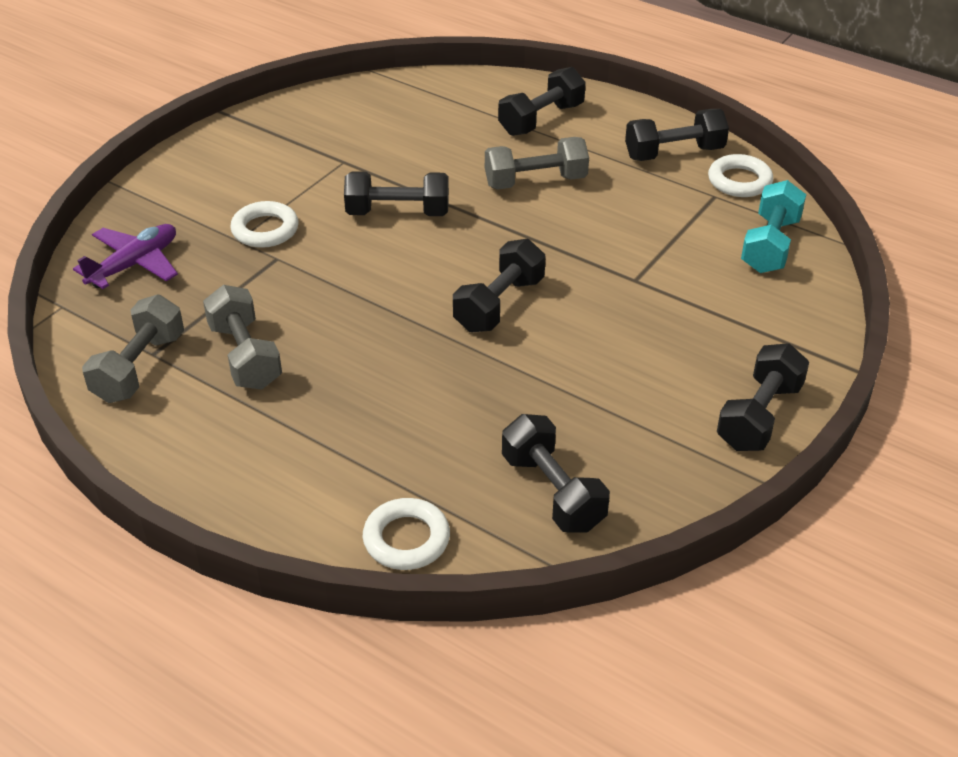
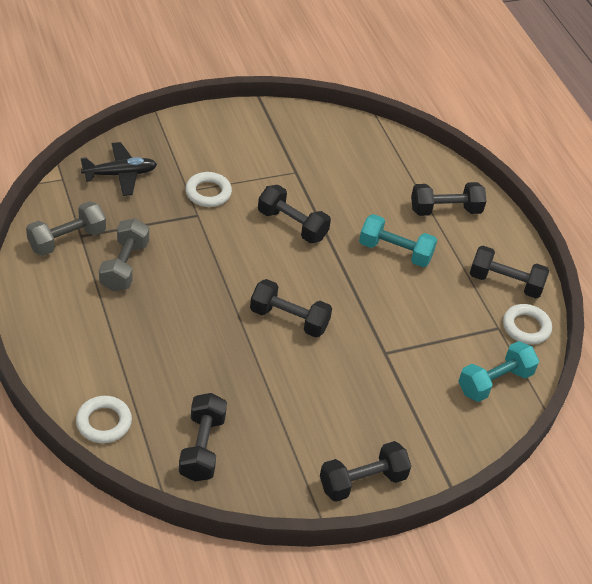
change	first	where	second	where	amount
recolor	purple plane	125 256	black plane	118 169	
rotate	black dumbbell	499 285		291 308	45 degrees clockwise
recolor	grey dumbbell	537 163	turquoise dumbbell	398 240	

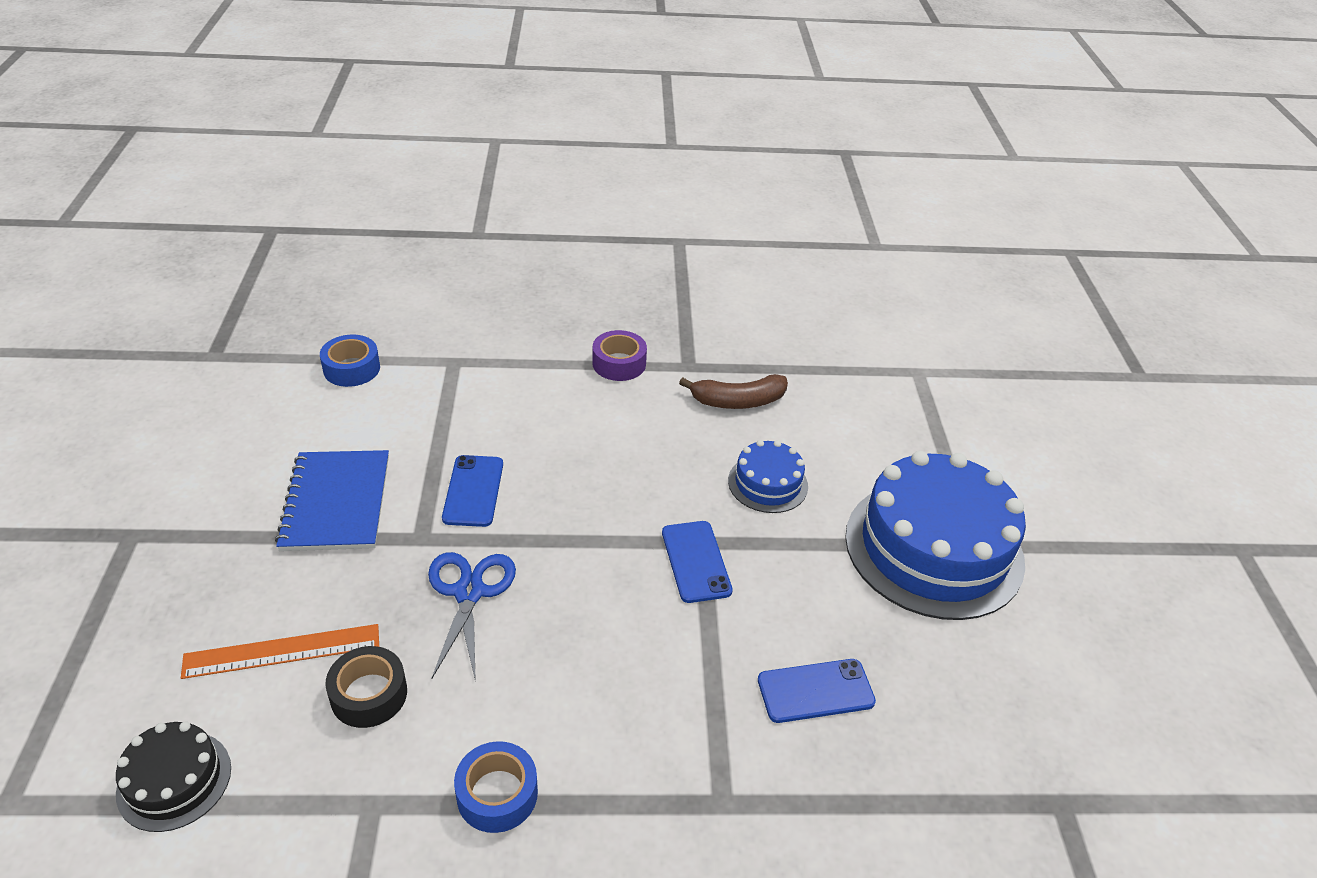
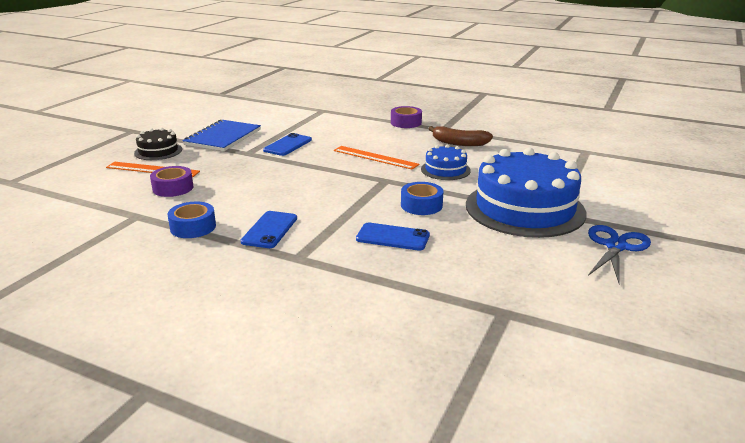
change	first	where	second	where	amount
move	black cake	173 776		158 144	
move	blue tape	350 361		422 198	
recolor	black tape	366 687	purple tape	172 181	
move	blue scissors	472 617		619 254	
move	blue phone	697 562		269 229	
insert			orange ruler	376 158	

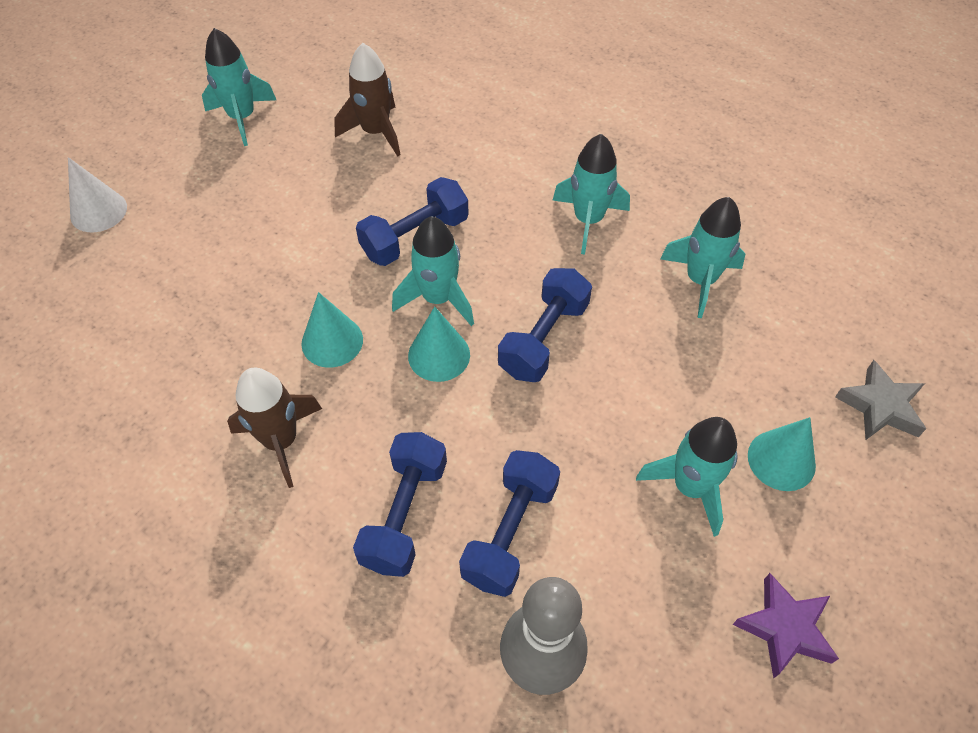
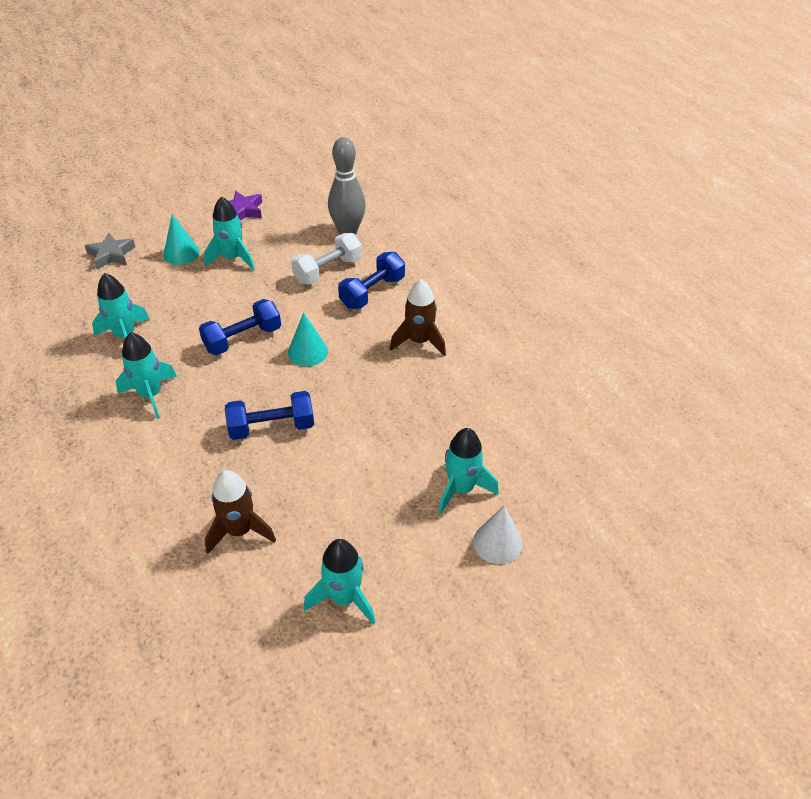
change	first	where	second	where	amount
delete	turquoise cone	332 330			
move	turquoise rocket	433 271		468 471	
recolor	blue dumbbell	509 523	white dumbbell	326 259	

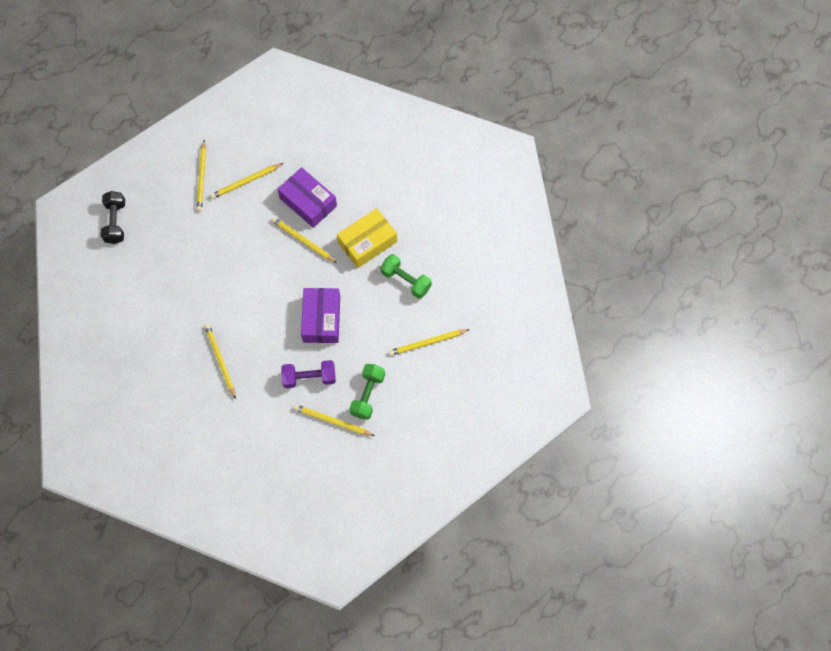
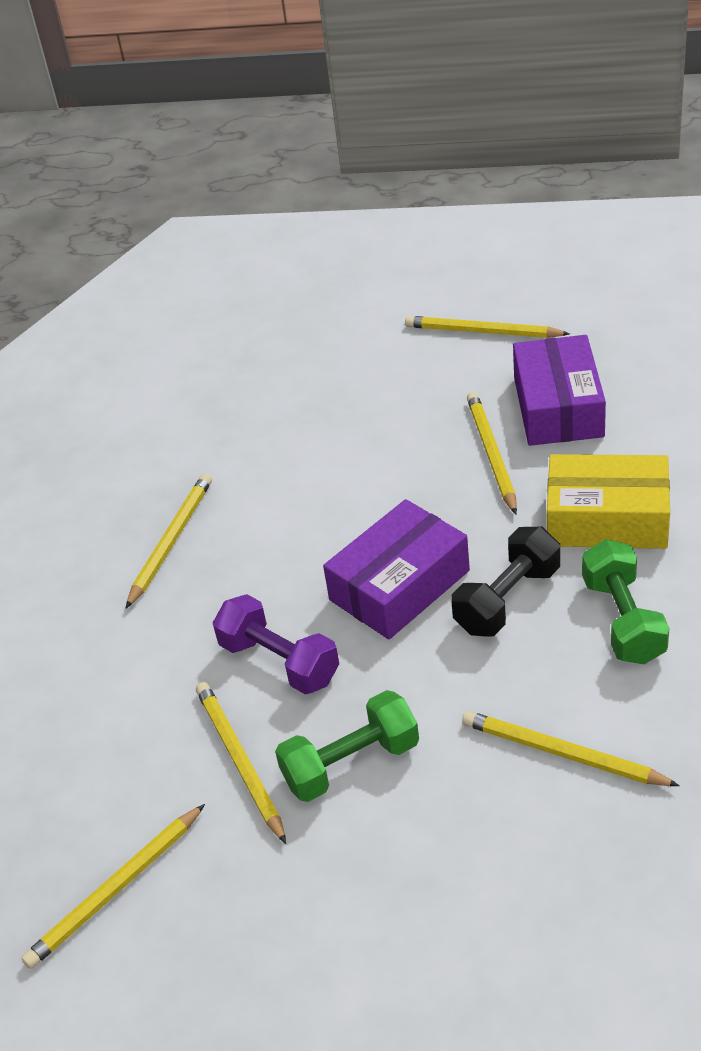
change	first	where	second	where	amount
move	black dumbbell	113 217		505 582	
move	yellow pencil	201 176		113 886	

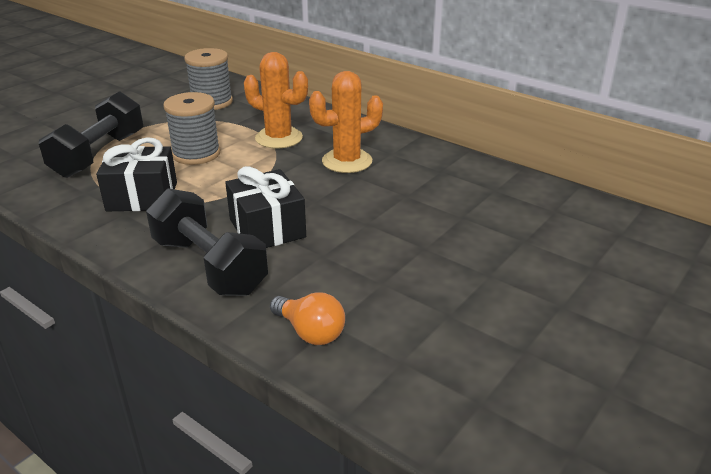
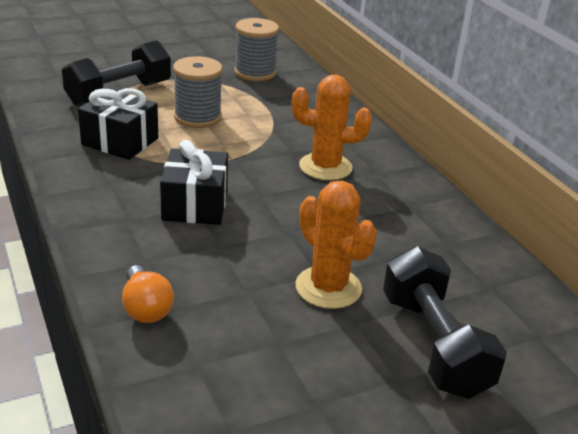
change	first	where	second	where	amount
move	black dumbbell	207 242		445 322	
move	orange cactus	276 100		336 245	

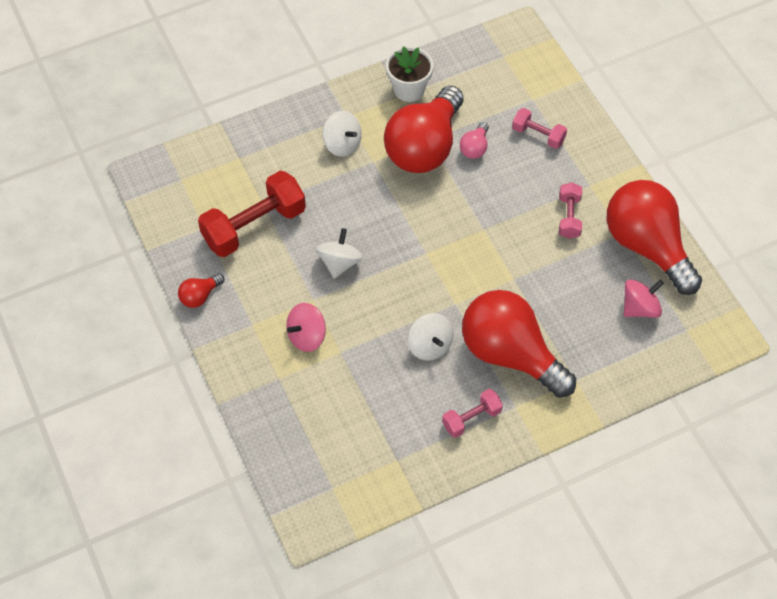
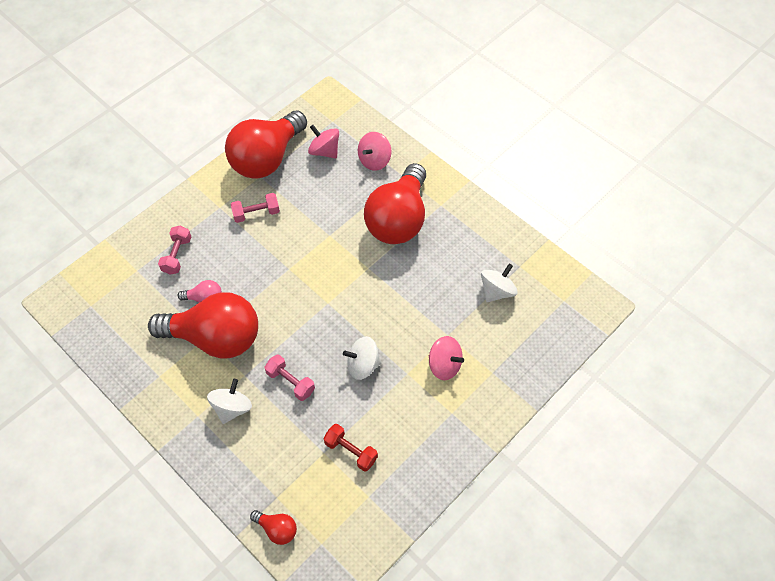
change	first	where	second	where	amount
move	red light bulb	201 290		273 527	
resize	red dumbbell	252 214		351 448	x0.53
delete	white flower pot	409 74			
move	white spinning top	430 337		499 283	
move	pink dumbbell	472 413		289 377	
insert			pink spinning top	375 151	

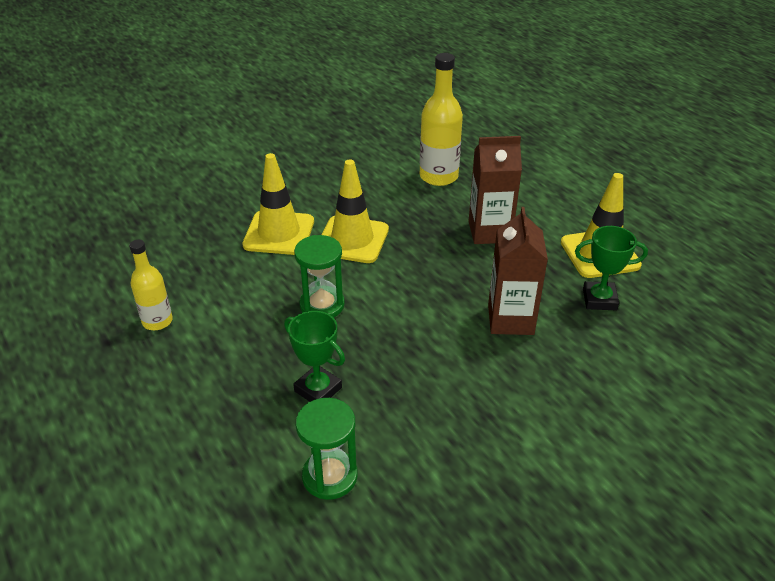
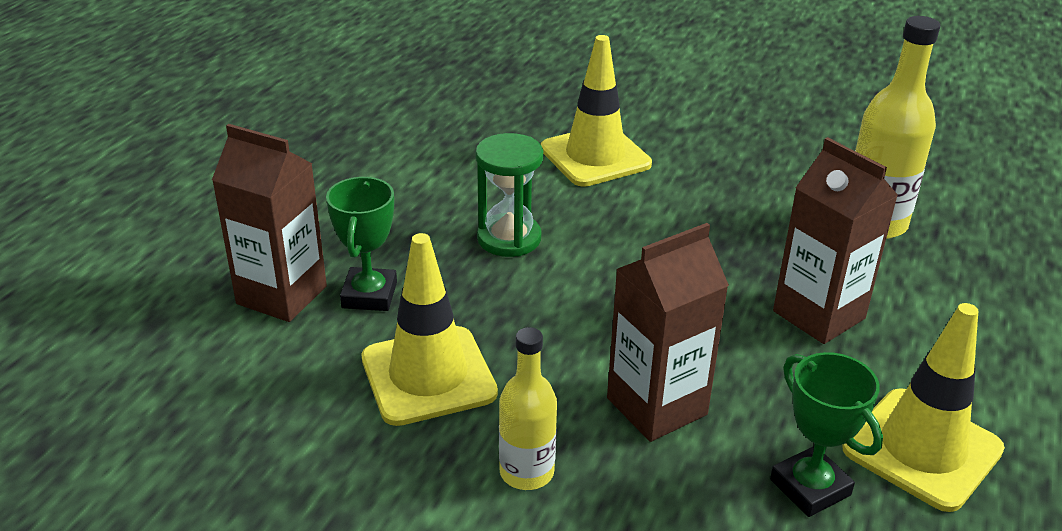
change	first	where	second	where	amount
move	yellow bottle	151 285		528 408	
delete	green hourglass	327 449			
move	yellow traffic cone	355 211		430 329	
insert			brown carton	269 223	

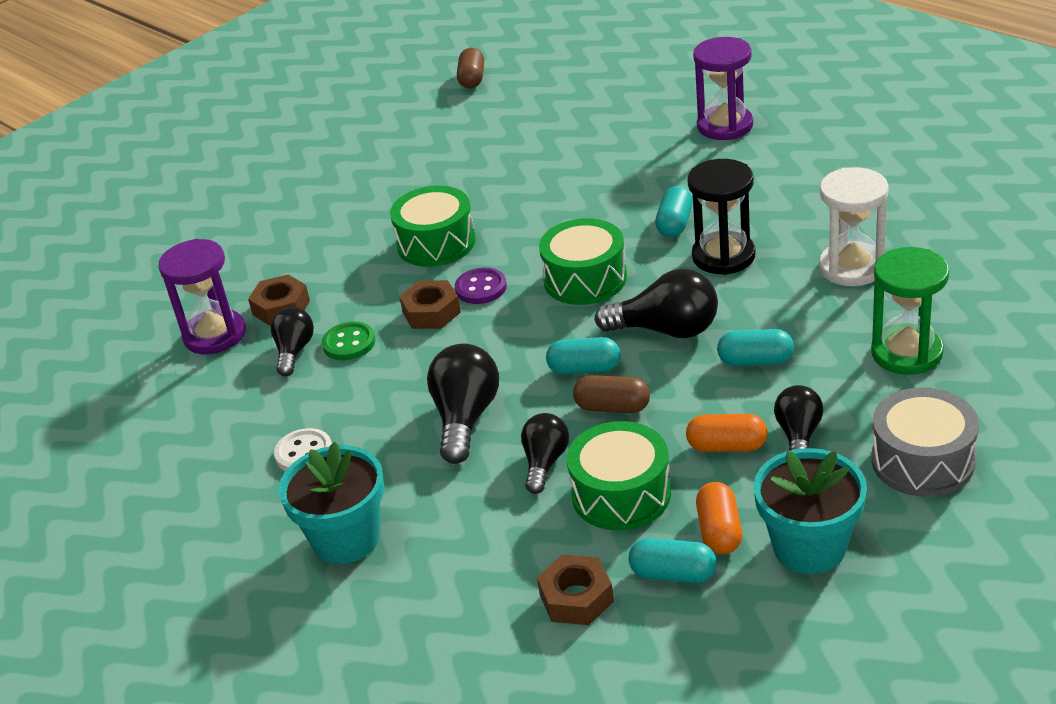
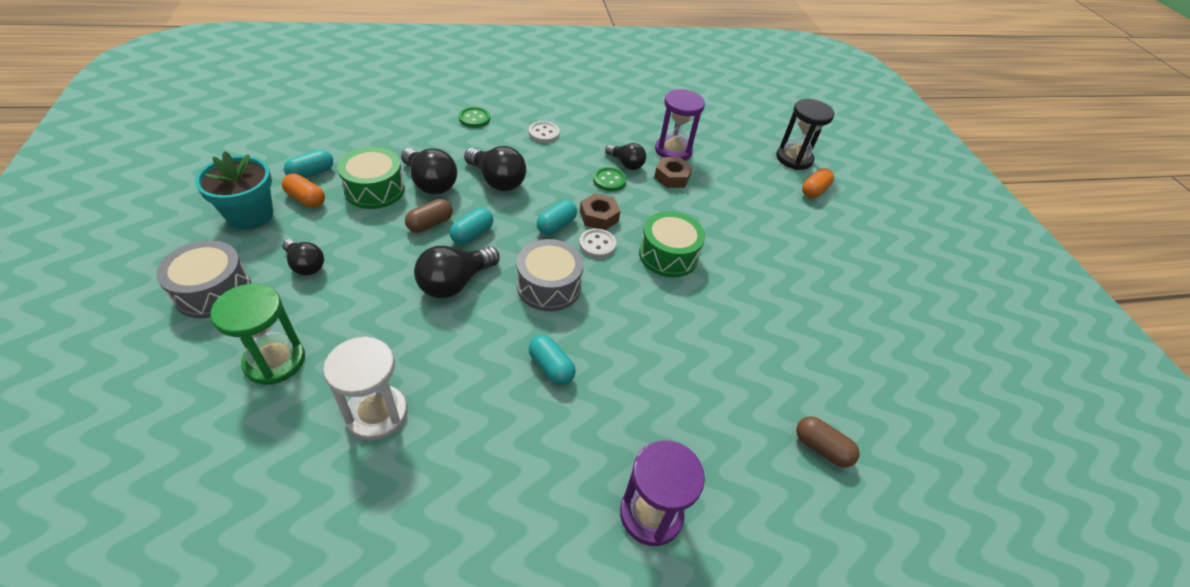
change	first	where	second	where	amount
replace	turquoise flower pot	331 503	green button	474 117	
recolor	purple button	481 286	white button	597 243	
move	brown capsule	470 68		828 442	
resize	black light bulb	545 453		429 171	x1.56
delete	brown nut	575 590			
recolor	green drum	583 261	grey drum	550 275	
move	orange capsule	727 433		818 183	
move	black hourglass	722 217		805 134	
move	turquoise capsule	755 347		557 217	

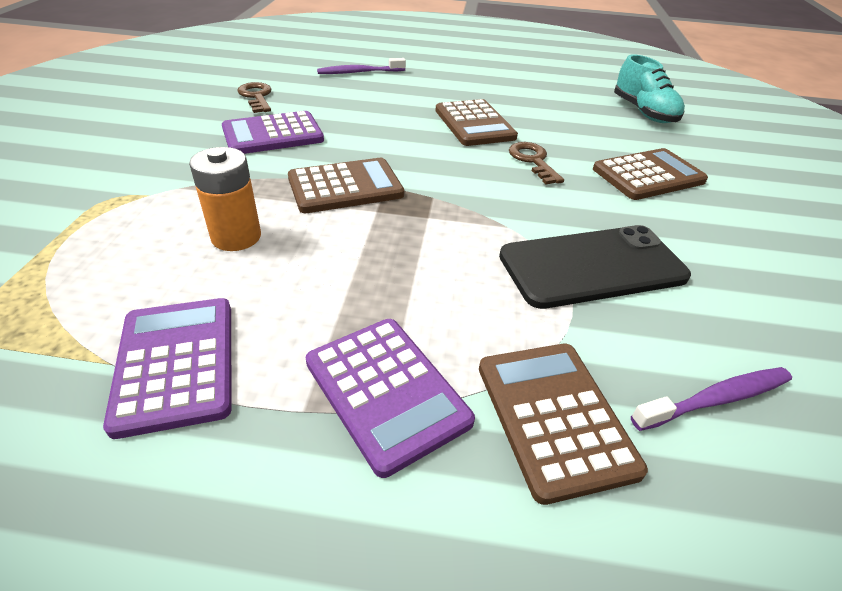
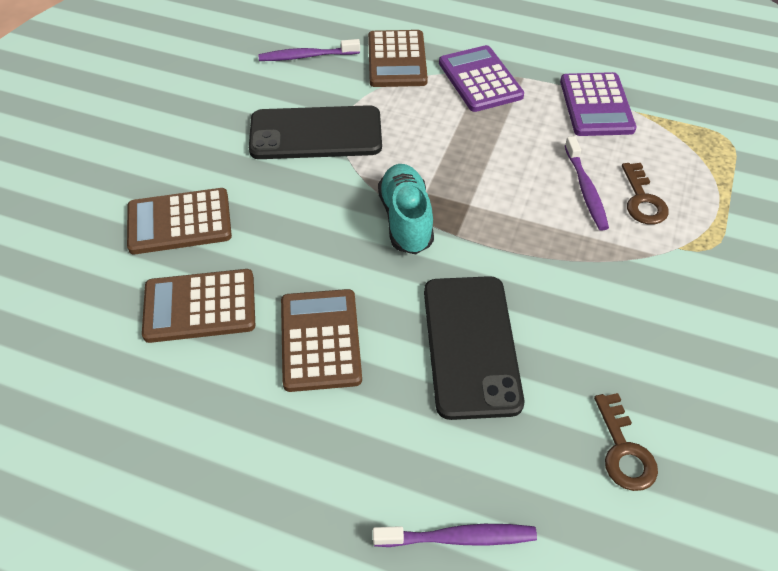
change	first	where	second	where	amount
replace	orange battery	225 199	purple toothbrush	587 183	
delete	purple calculator	273 132			
move	brown calculator	346 185		198 306	
move	brown key	536 163		645 194	
move	turquoise shoe	649 88		406 209	
insert			black phone	474 348	

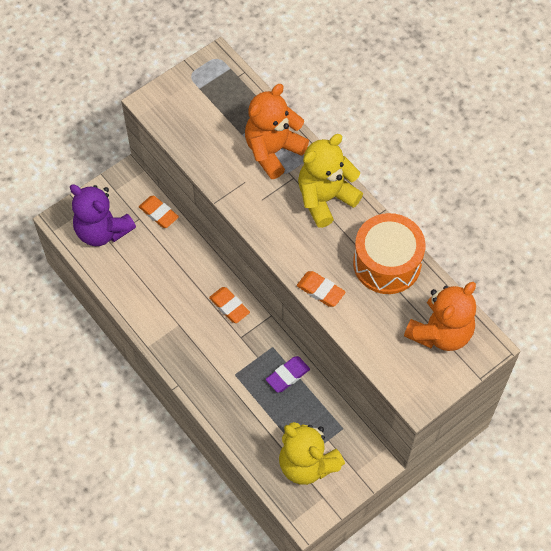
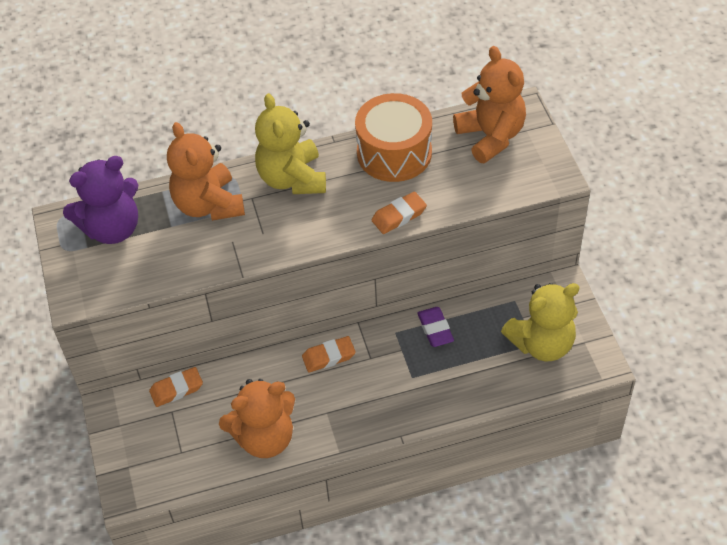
change	first	where	second	where	amount
move	purple teddy bear	103 215		100 200	
insert			orange teddy bear	257 418	

